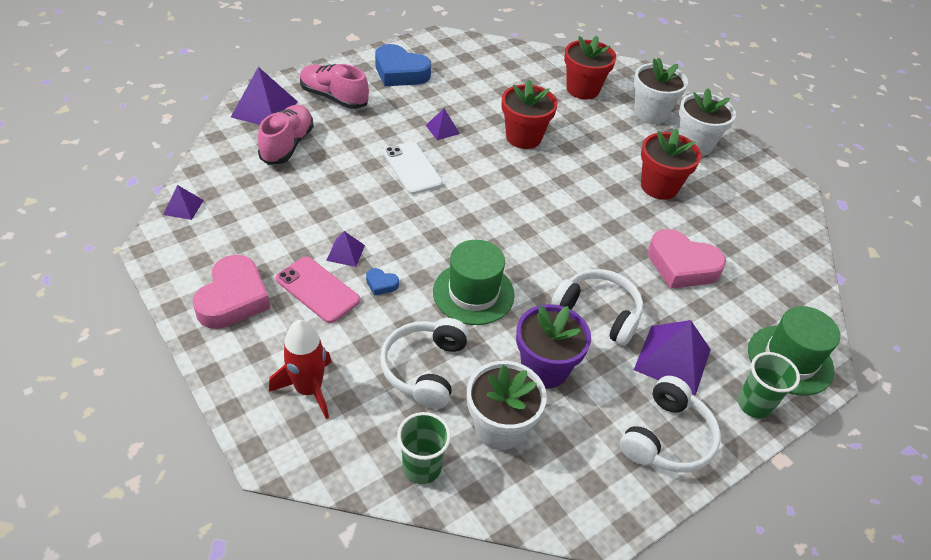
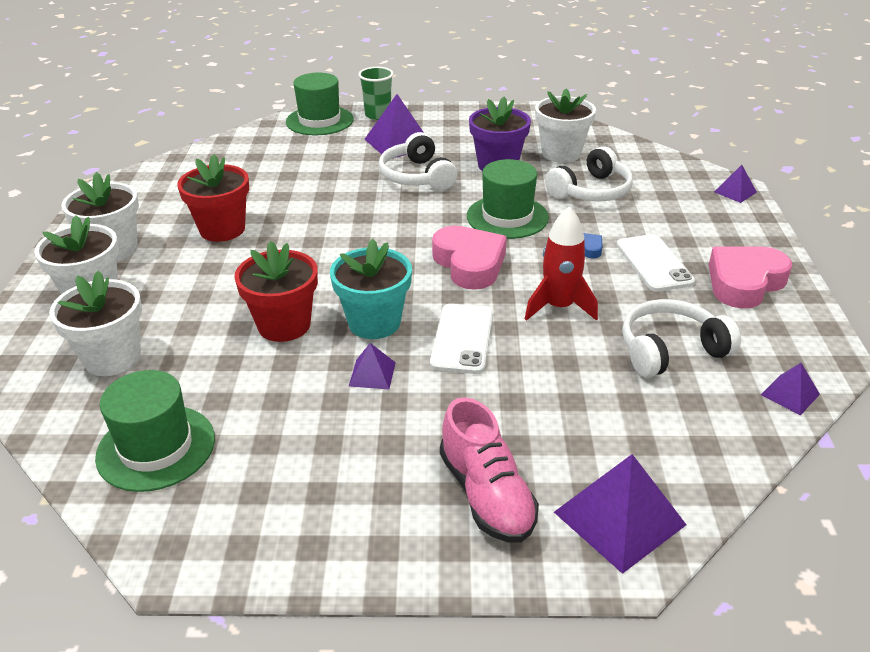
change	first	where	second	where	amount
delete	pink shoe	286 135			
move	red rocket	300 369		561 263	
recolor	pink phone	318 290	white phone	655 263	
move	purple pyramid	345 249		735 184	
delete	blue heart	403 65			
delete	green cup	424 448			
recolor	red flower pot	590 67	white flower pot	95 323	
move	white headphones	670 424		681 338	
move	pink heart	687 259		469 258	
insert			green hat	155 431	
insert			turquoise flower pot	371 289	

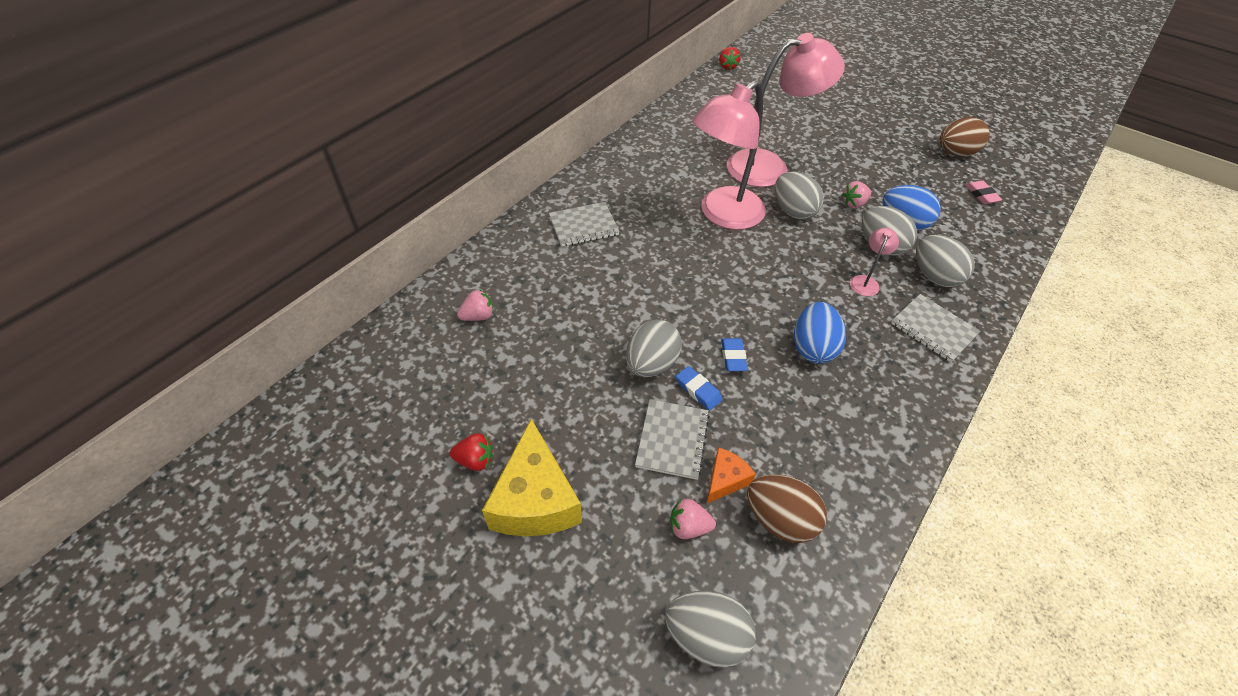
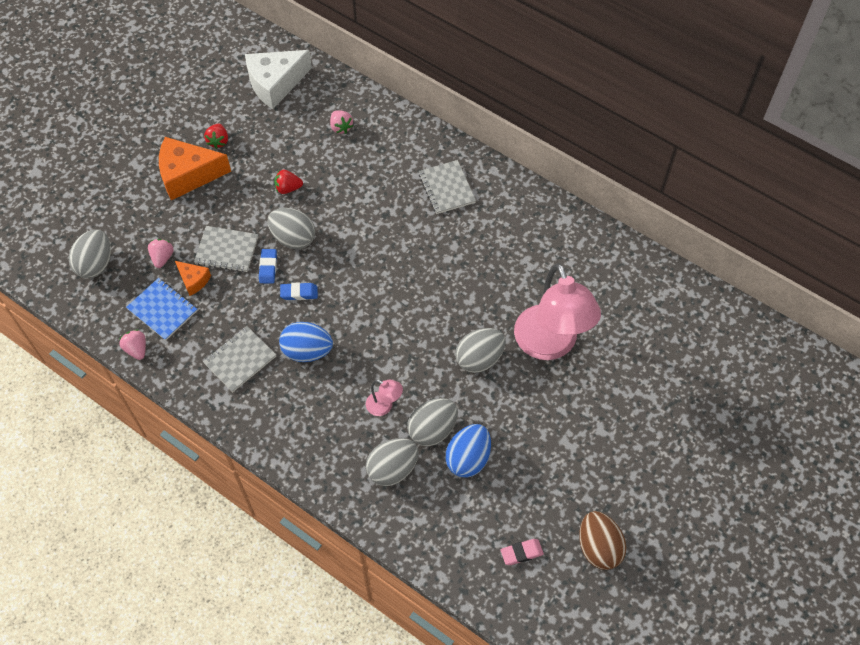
change	first	where	second	where	amount
recolor	yellow cheese	532 477	orange cheese	195 168	
rotate	blue eraser	699 388		268 266	45 degrees counterclockwise
delete	pink lamp	729 155			
move	red strawberry	730 58		288 182	
replace	brown egg	787 508	blue notebook	162 309	
move	pink strawberry	856 194		132 345	
move	grey notebook	936 328		239 359	
insert			white cheese	278 79	

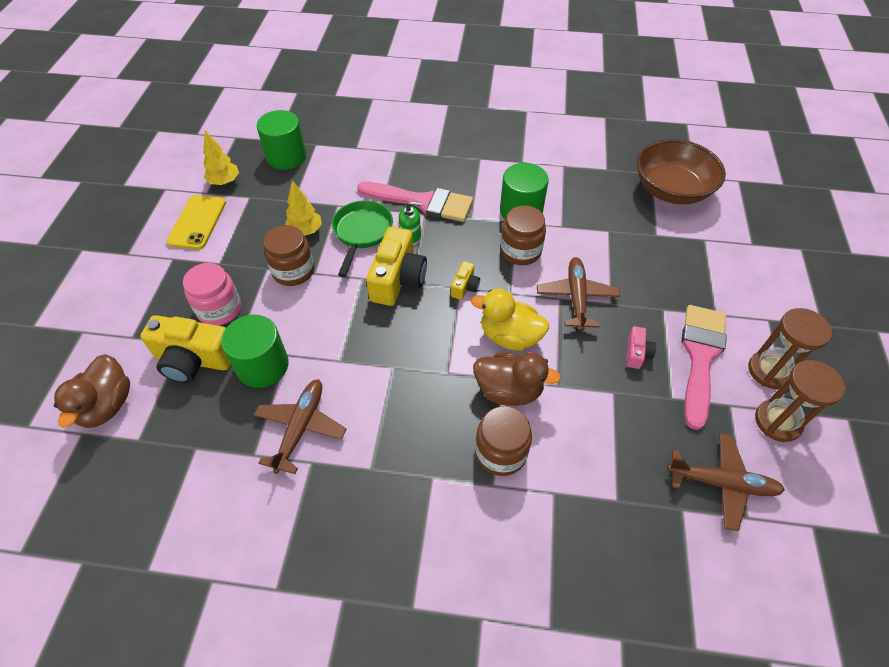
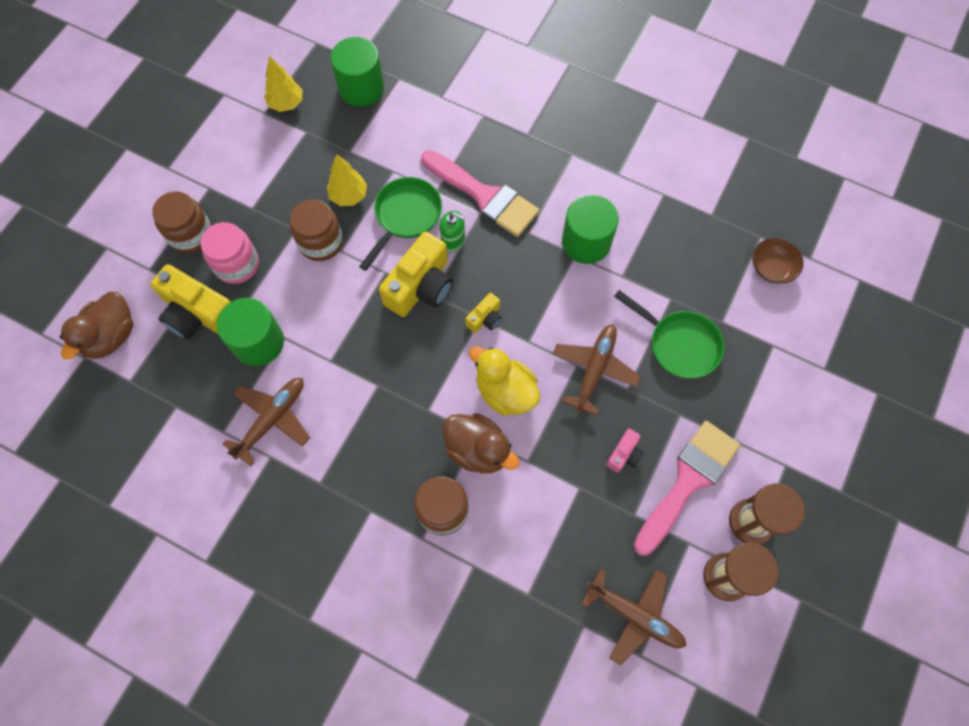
change	first	where	second	where	amount
delete	yellow phone	196 222			
move	brown jar	523 235		182 222	
resize	brown bowl	681 171		778 260	x0.50
insert			green pan	669 334	

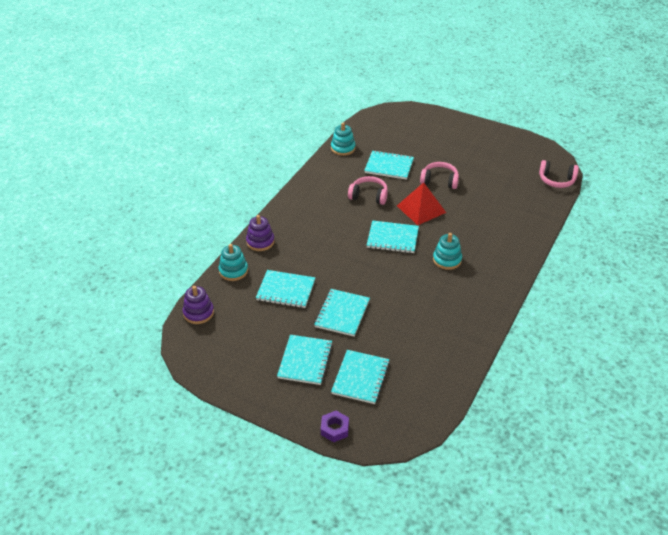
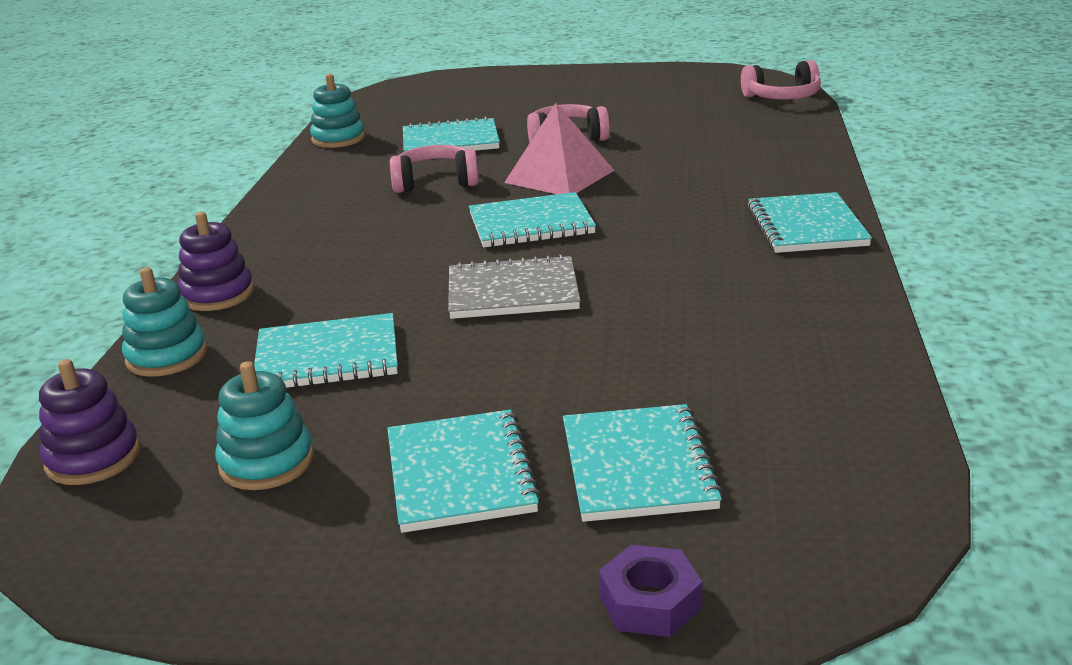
change	first	where	second	where	amount
move	turquoise notebook	342 313		809 222	
recolor	red pyramid	421 203	pink pyramid	559 148	
move	turquoise stacking toy	447 251		264 425	
insert			grey notebook	514 286	

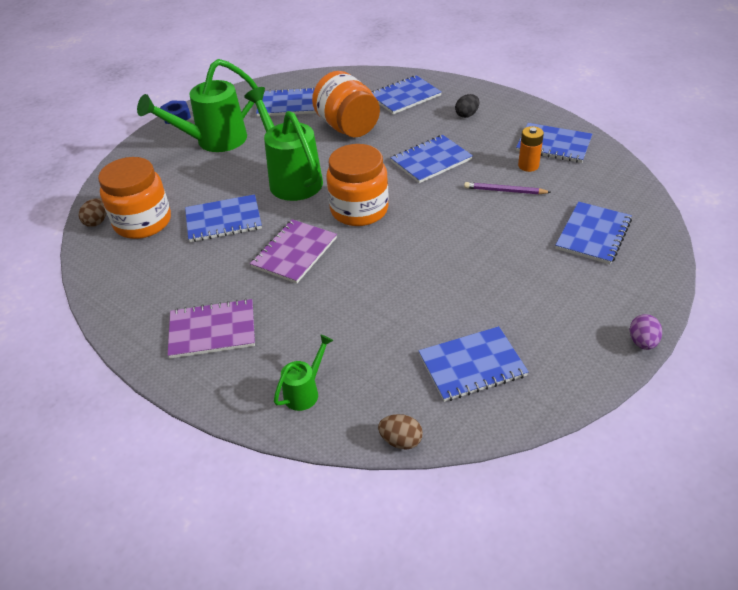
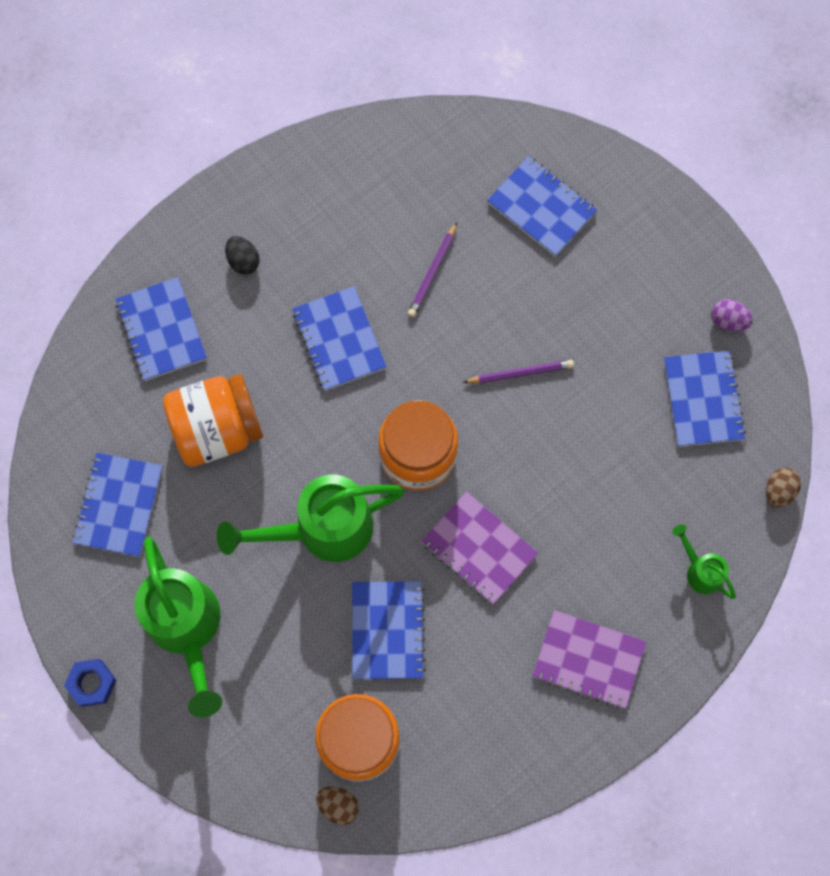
change	first	where	second	where	amount
rotate	purple notebook	211 328		589 659	75 degrees counterclockwise
delete	blue notebook	554 143			
delete	orange battery	531 149			
move	purple egg	645 332		732 315	
insert			purple pencil	518 372	

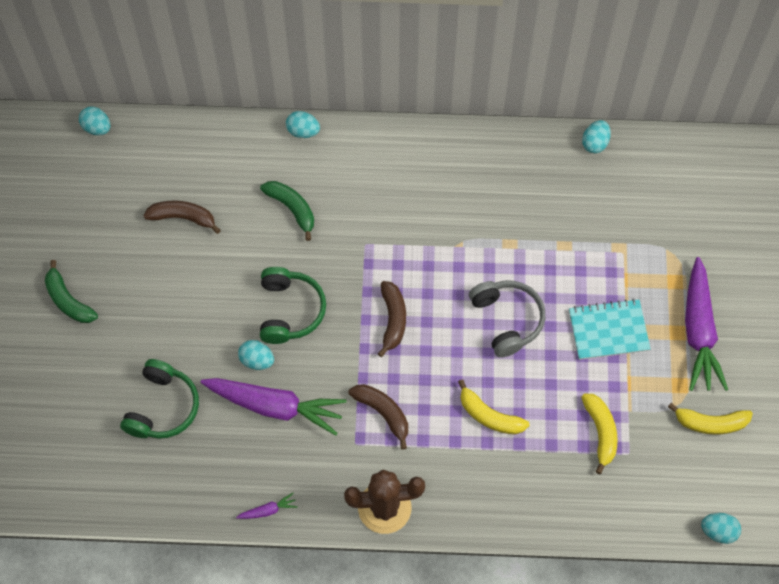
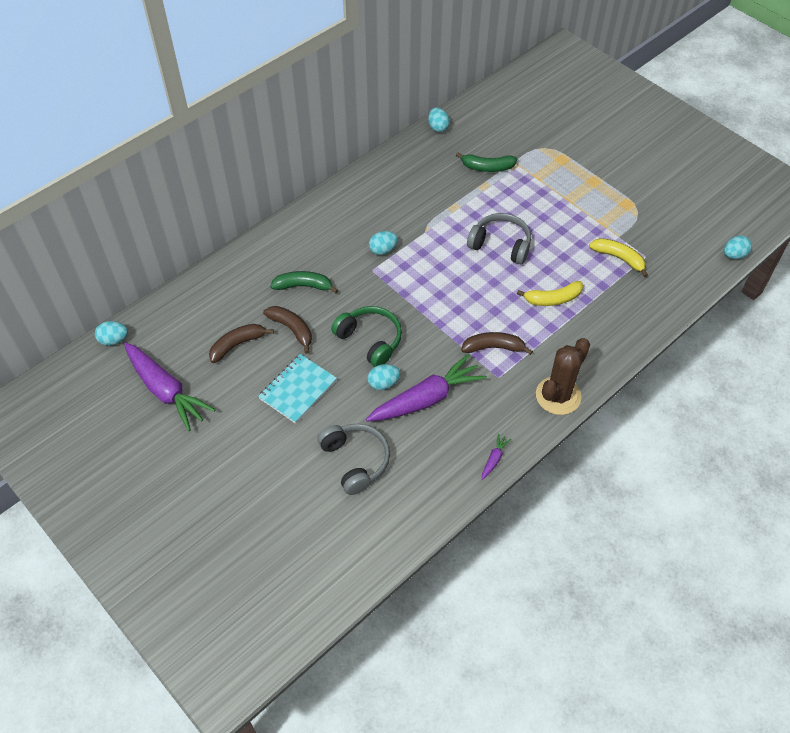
change	first	where	second	where	amount
move	green banana	71 291		486 162	
recolor	green headphones	159 399	grey headphones	353 459	
move	turquoise egg	303 124		383 243	
move	brown banana	392 319		287 330	
move	turquoise notebook	609 329		297 389	
delete	yellow banana	710 419			
move	purple carrot	706 324		170 387	

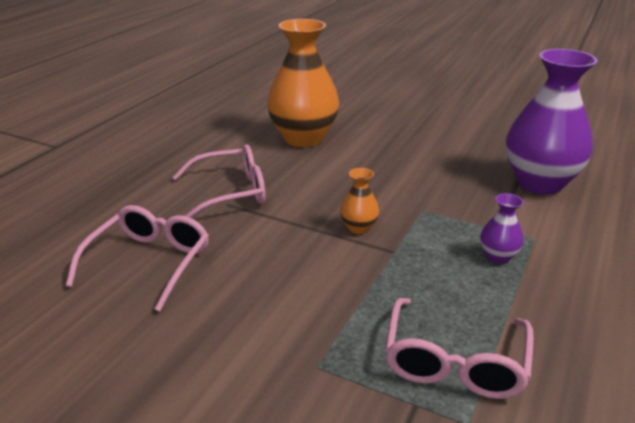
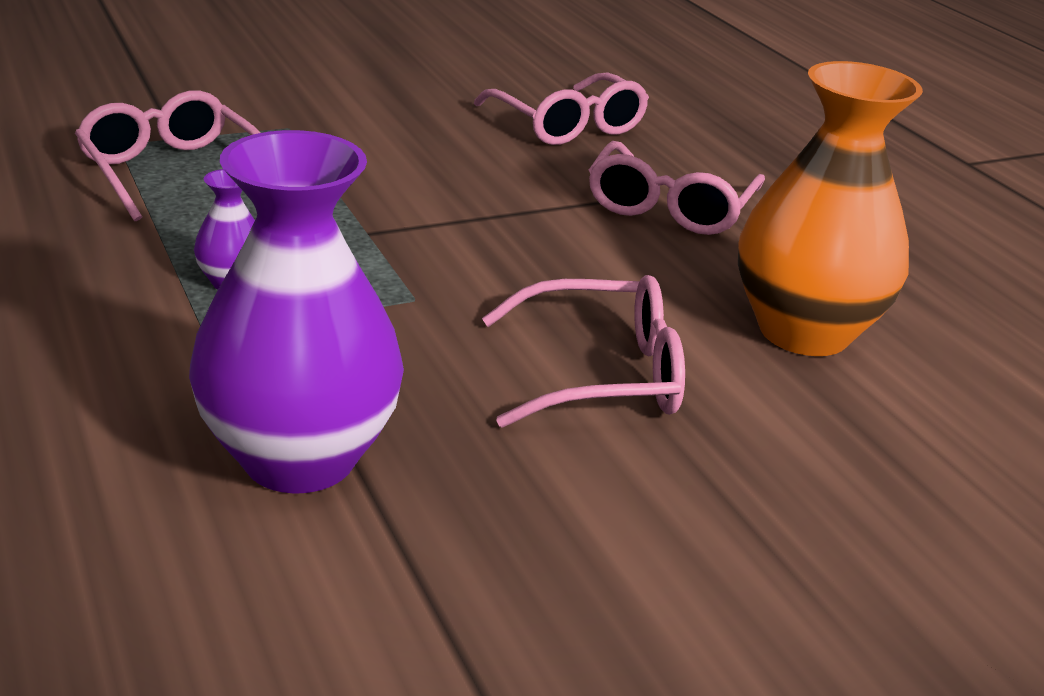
change	first	where	second	where	amount
delete	orange vase	359 201			
insert			pink glasses	583 351	

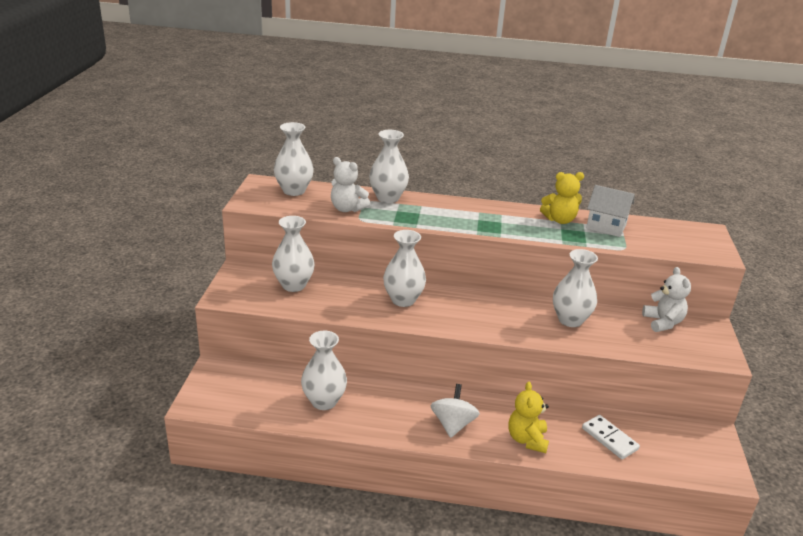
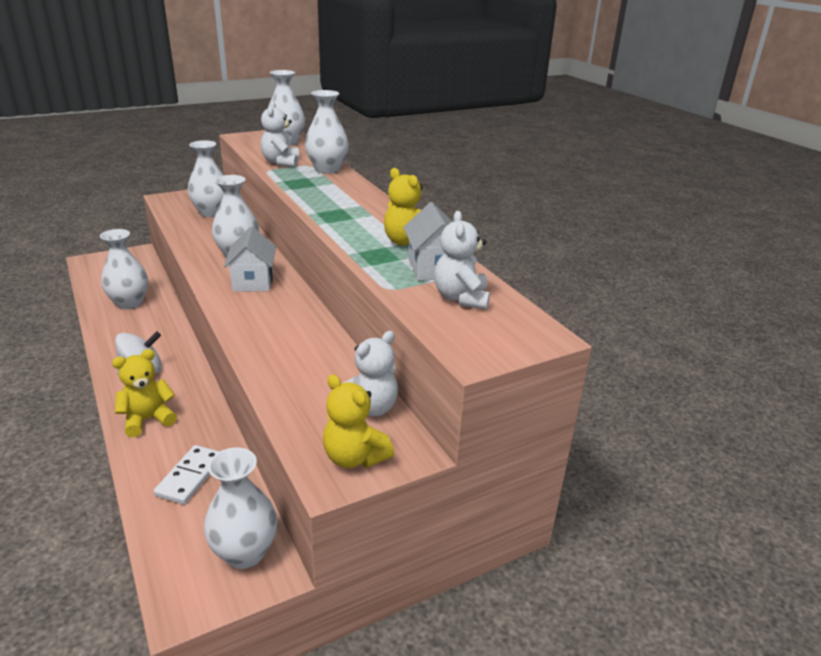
change	first	where	second	where	amount
move	white vase	575 288		240 508	
insert			white house	250 259	
insert			yellow teddy bear	359 421	
insert			white teddy bear	462 260	

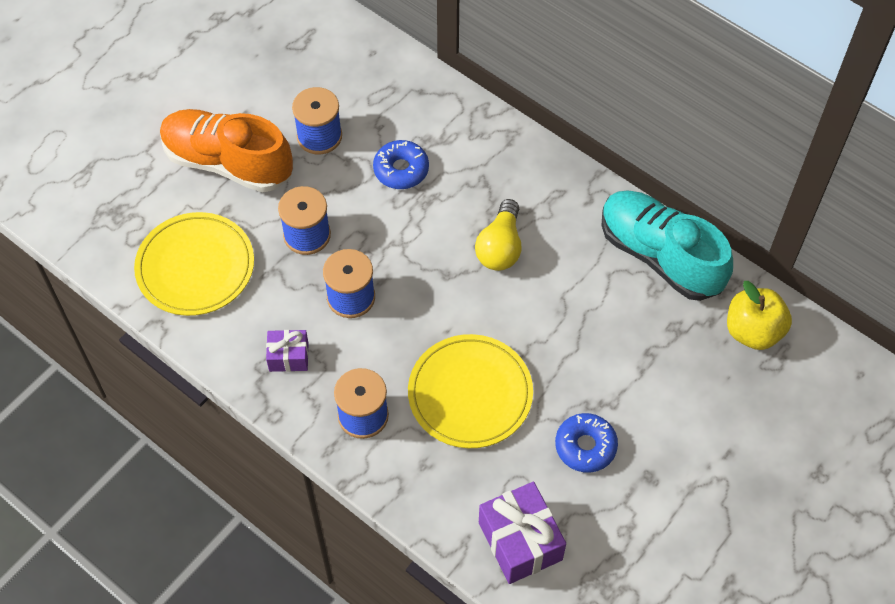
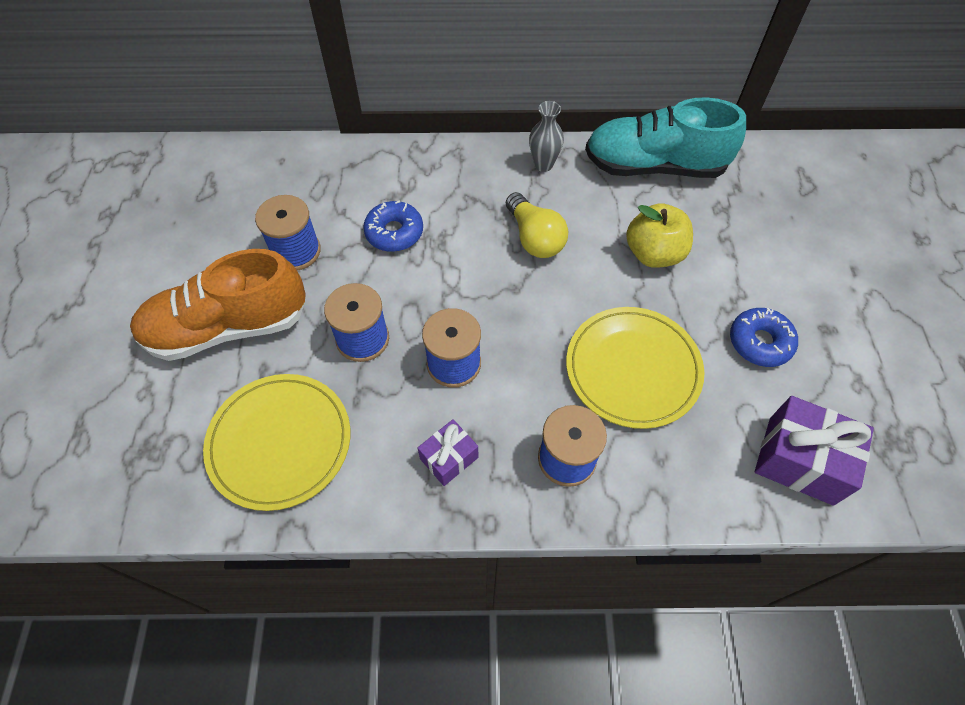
change	first	where	second	where	amount
move	yellow apple	759 315		659 235	
insert			grey vase	546 136	

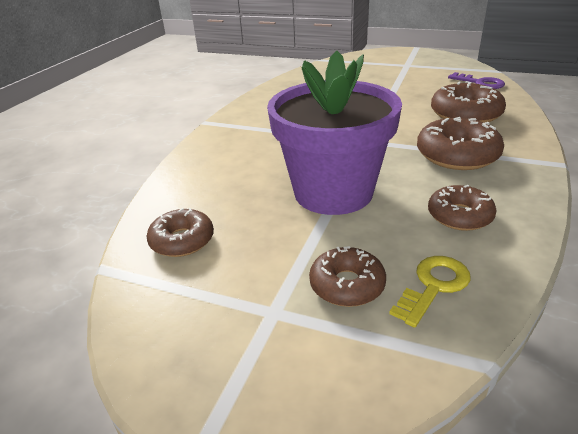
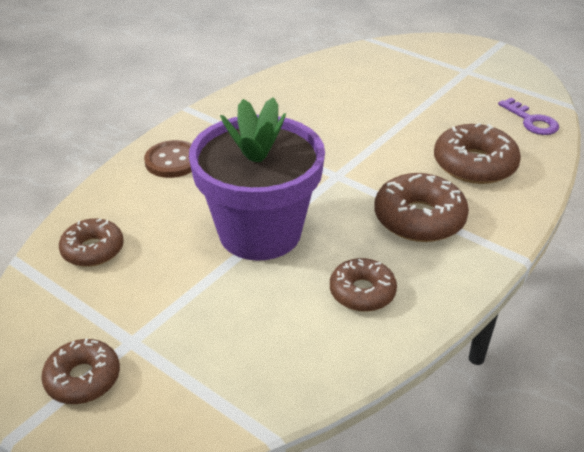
change	first	where	second	where	amount
move	brown donut	347 276		80 371	
delete	yellow key	430 292			
insert			brown button	168 159	

